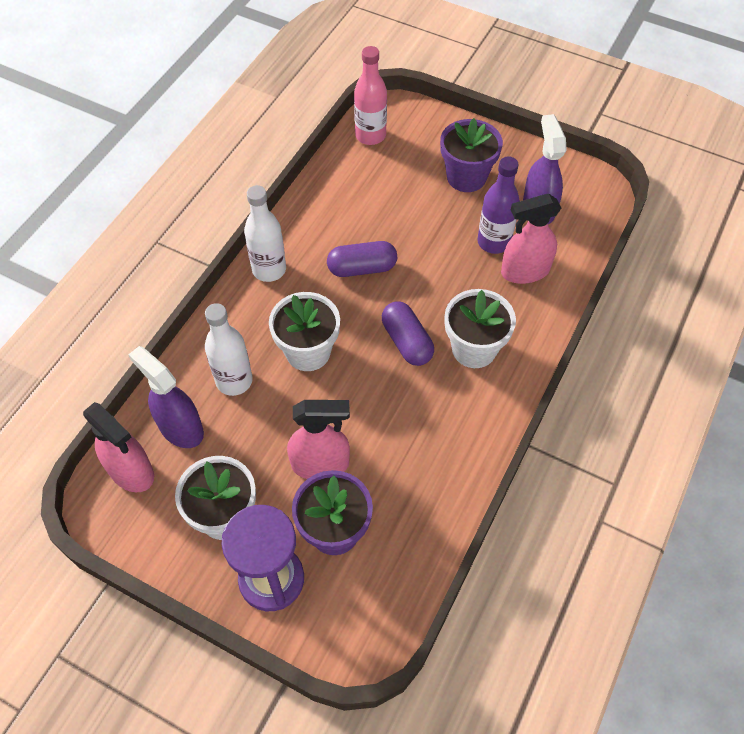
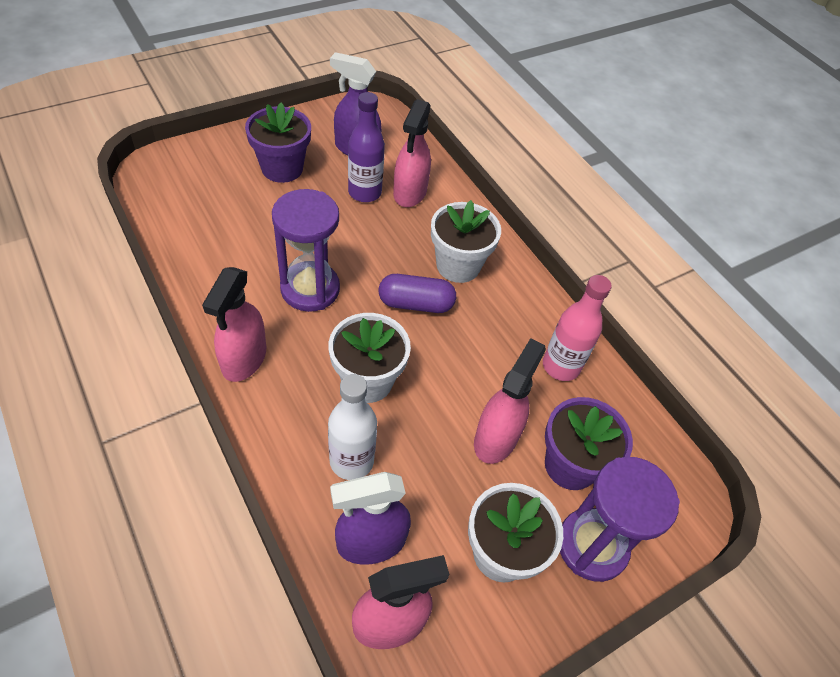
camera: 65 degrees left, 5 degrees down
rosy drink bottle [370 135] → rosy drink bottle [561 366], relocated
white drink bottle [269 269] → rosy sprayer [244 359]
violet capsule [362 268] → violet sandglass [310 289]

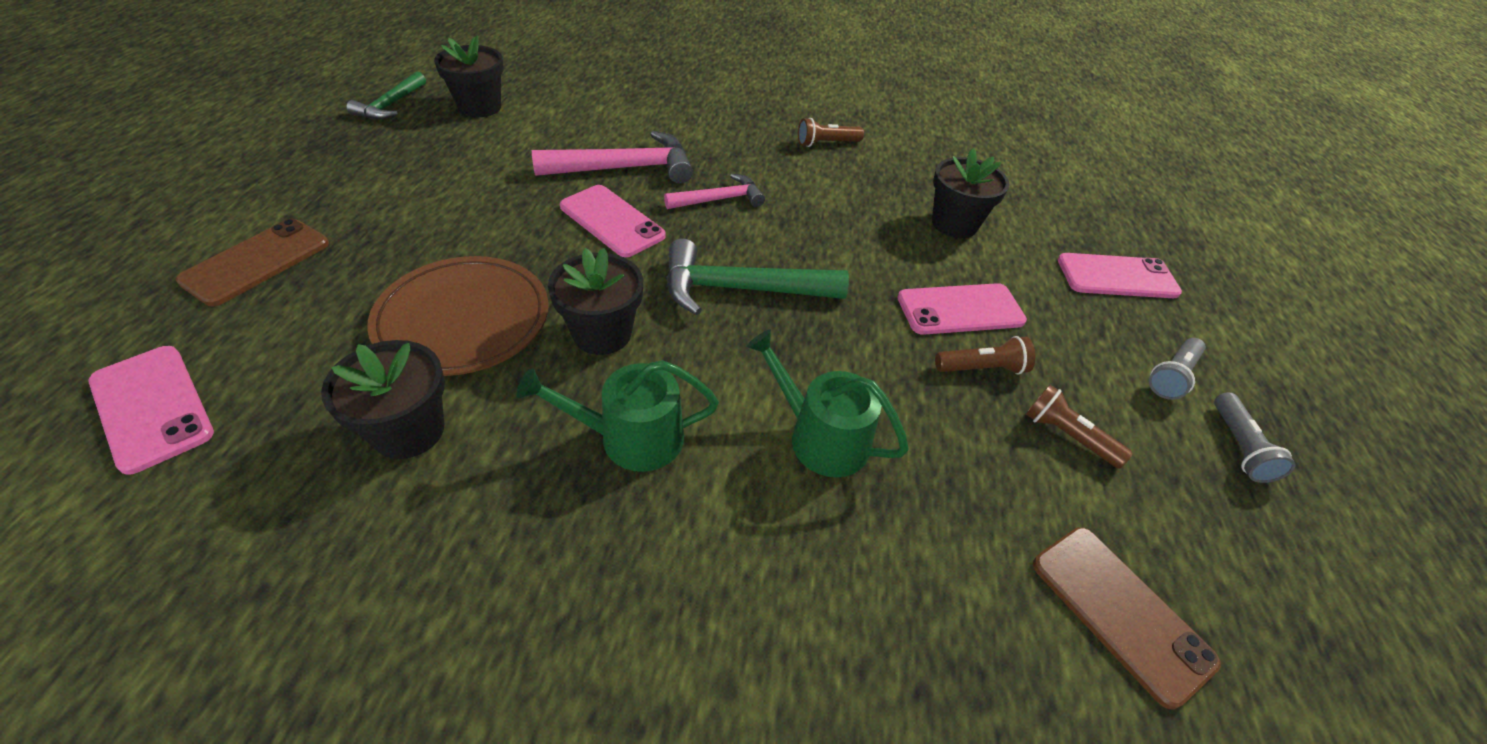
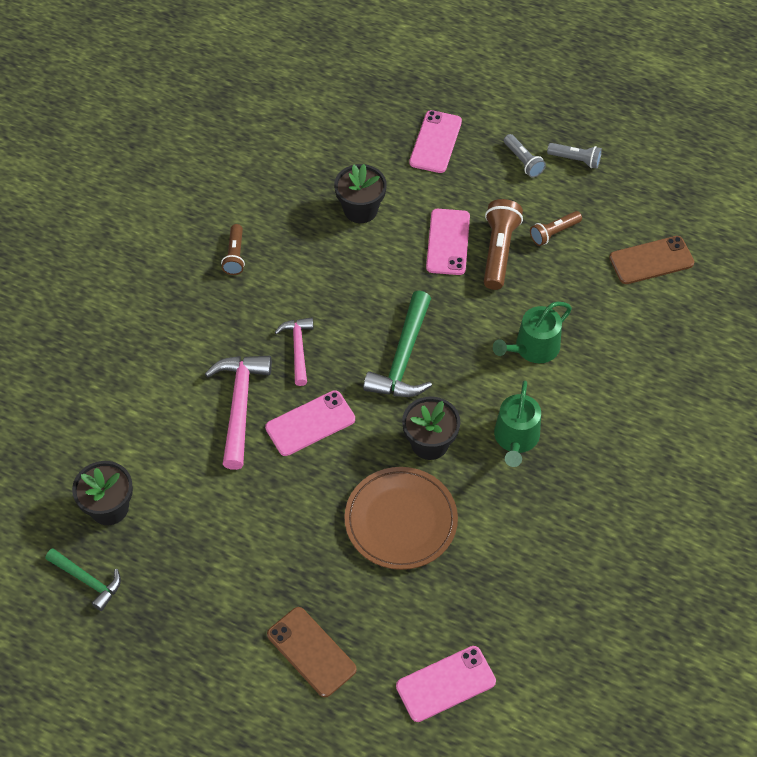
camera: 70 degrees left, 10 degrees up
russet flashlight [982 368] → russet flashlight [499 251], x1.65
ebony plant pot [409 431] → -

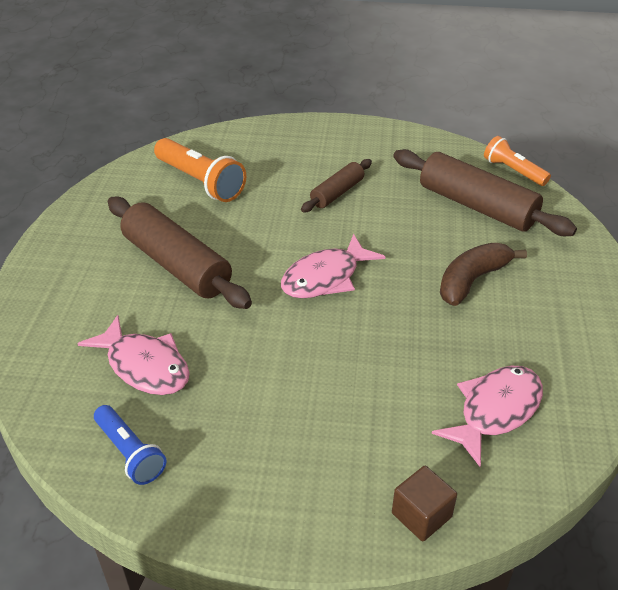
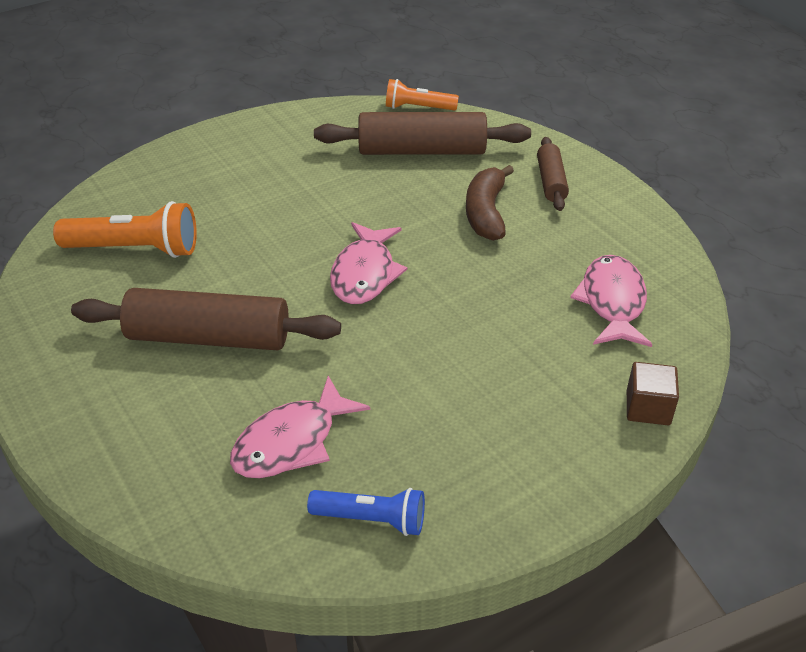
camera: 40 degrees left, 0 degrees up
russet rolling pin [337 193] → russet rolling pin [551 182], relocated
rosy toy fish [144 366] → rosy toy fish [291 442], 135 degrees clockwise

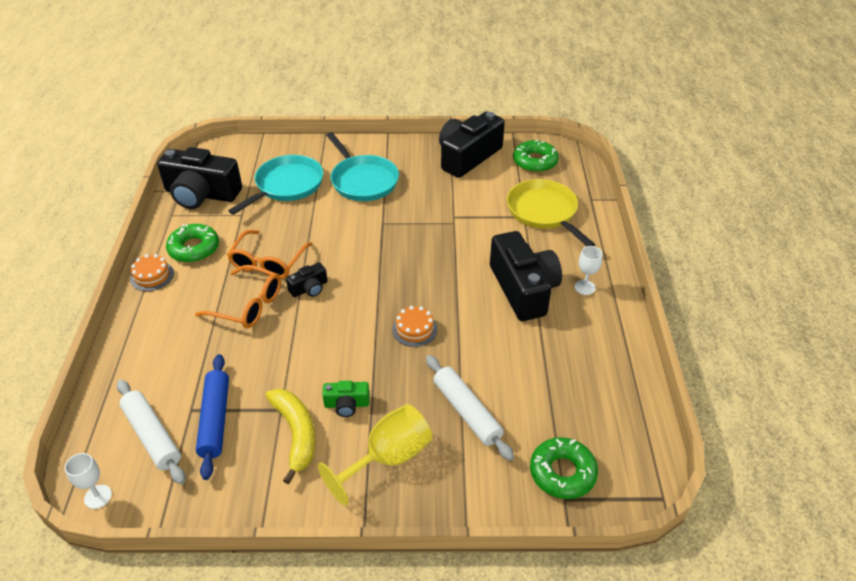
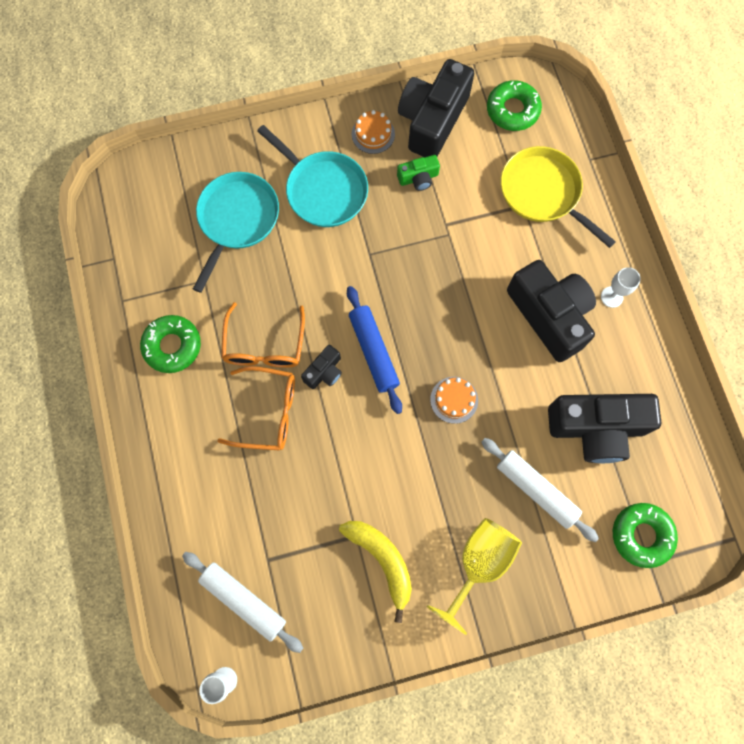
camera: 15 degrees left, 30 degrees up
ebony photo camera [201 194] → ebony photo camera [596 428], relocated
orange cake [152 276] → orange cake [373 134], relocated
royal blue rolling pin [215 420] → royal blue rolling pin [373 352], relocated
emerald photo camera [347 404] → emerald photo camera [418 178], relocated

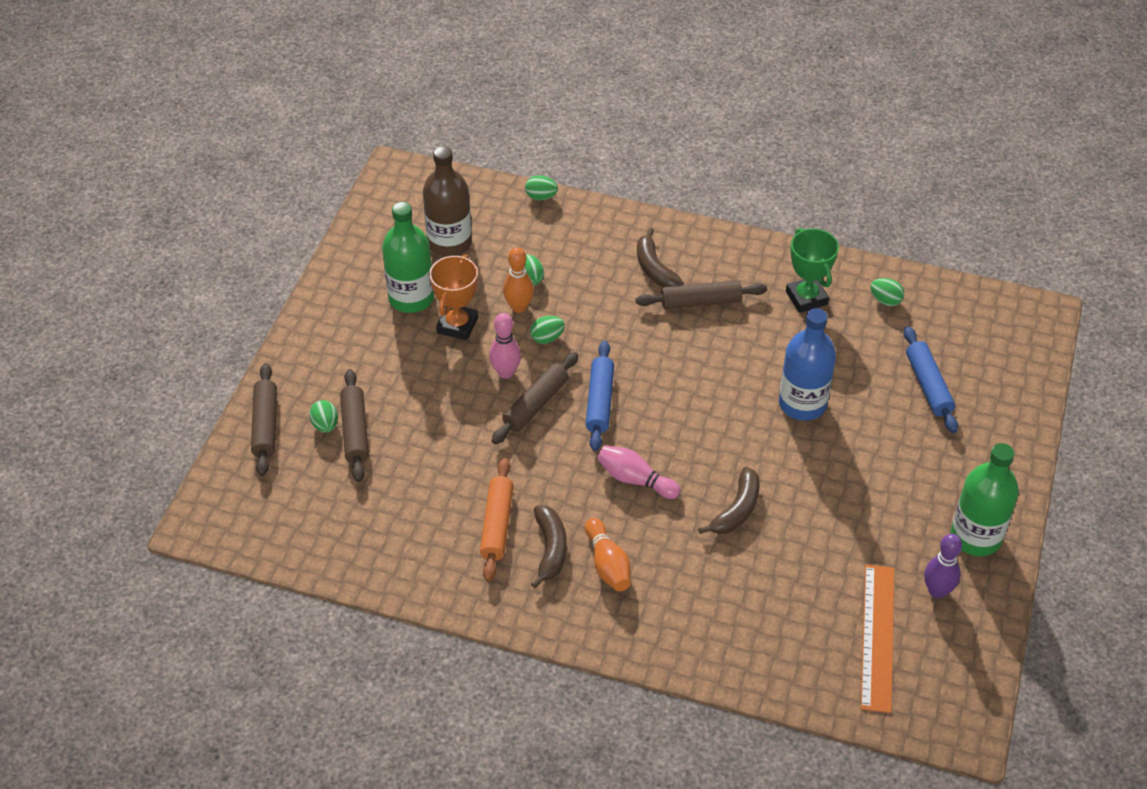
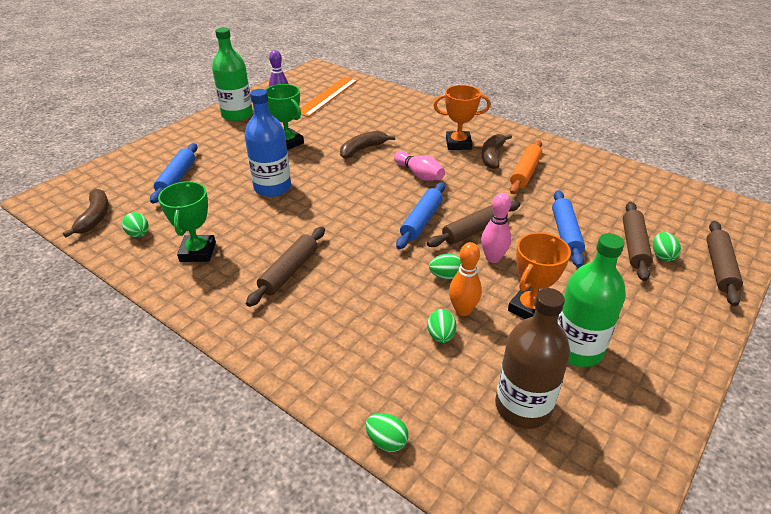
camera: 160 degrees left, 10 degrees down
russet banana fruit [654 268] → russet banana fruit [95 217], relocated
russet rolling pin [700 302] → russet rolling pin [289 271], 75 degrees counterclockwise
orange tenpin [607 564] → orange prize cup [458 144]
- → emerald prize cup [287 143]
- → royal blue rolling pin [565 233]

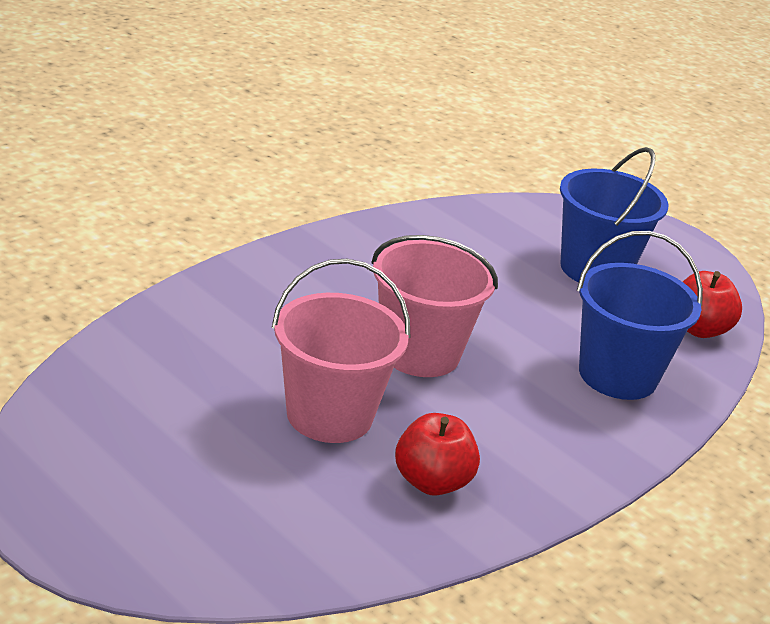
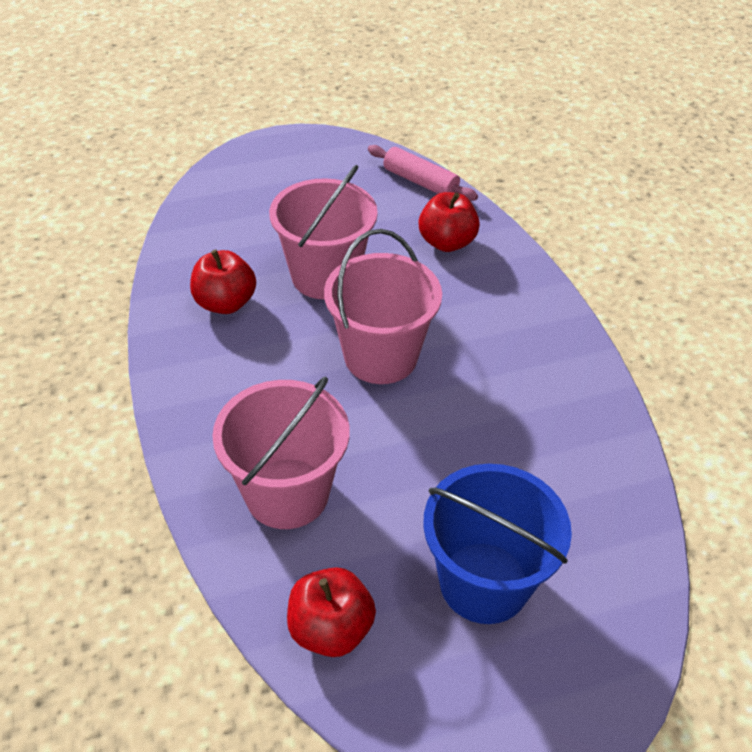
camera: 120 degrees right, 15 degrees up
royal blue pail [617 375] → rosy pail [287 493]
- → rosy rolling pin [420 182]
- → scarlet apple fruit [446 242]

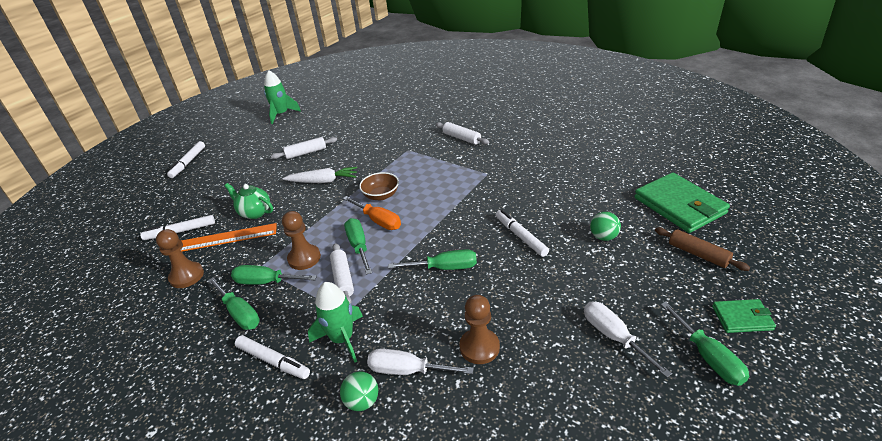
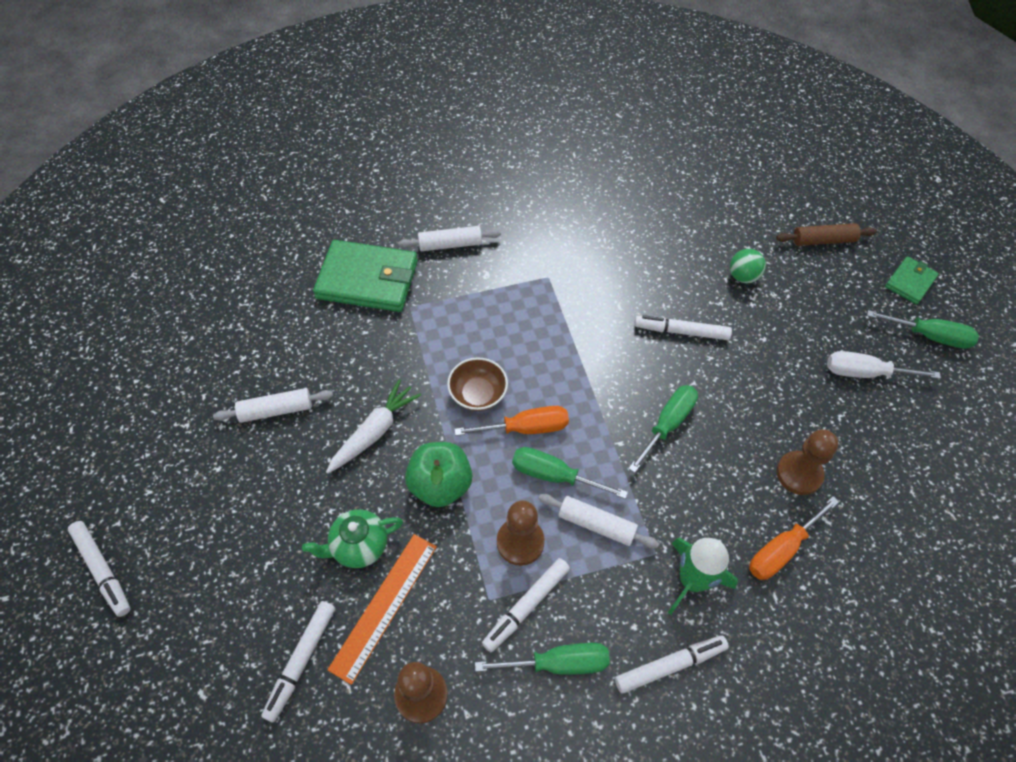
camera: 55 degrees left, 20 degrees up
emerald toy rocket [281 114] → -
white rolling pin [306 153] → white rolling pin [276 410], 60 degrees clockwise
emerald wallet [679 205] → emerald wallet [368 279], relocated
emerald screwdriver [266 282] → white marker [526 606]
white screwdriver [407 370] → orange screwdriver [781 550]
emerald play ball [362 401] → -
- → emerald apple fruit [440 485]

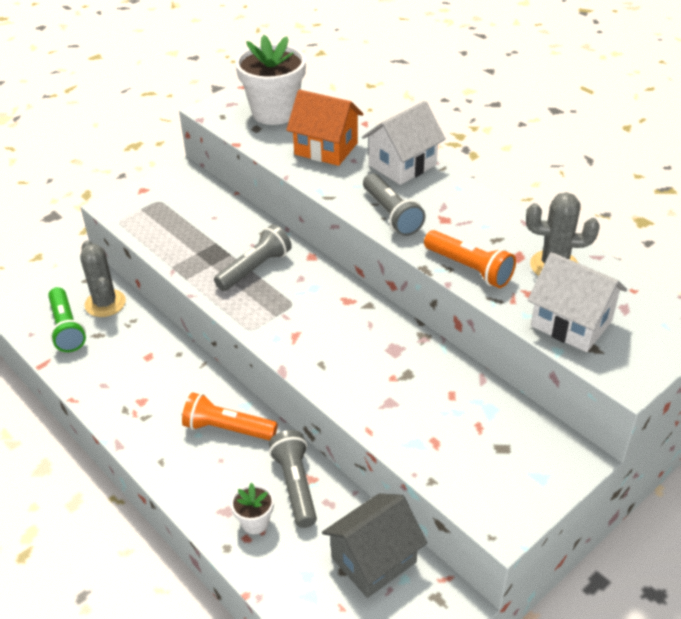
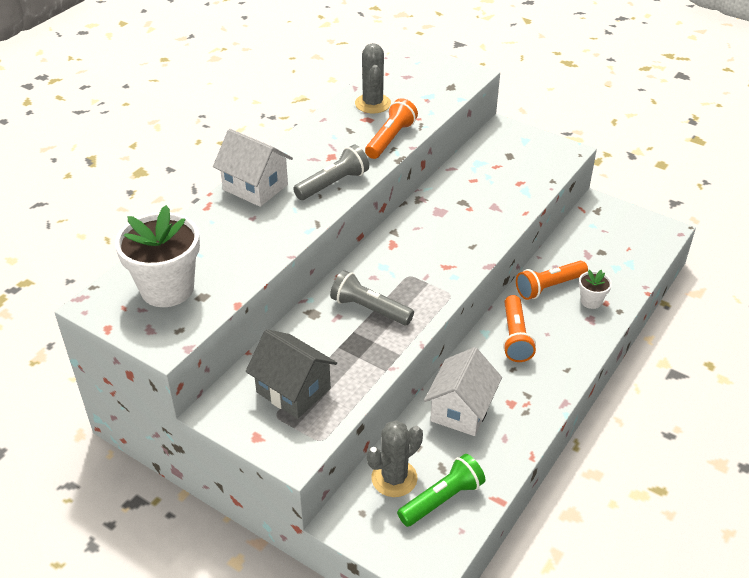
camera: 105 degrees left, 0 degrees up
orange house [326 148] → -
white house [571 323] → white house [461 410], relocated
gray flashlight [295 485] → orange flashlight [549 287]
gray house [373 560] → gray house [293 390], relocated

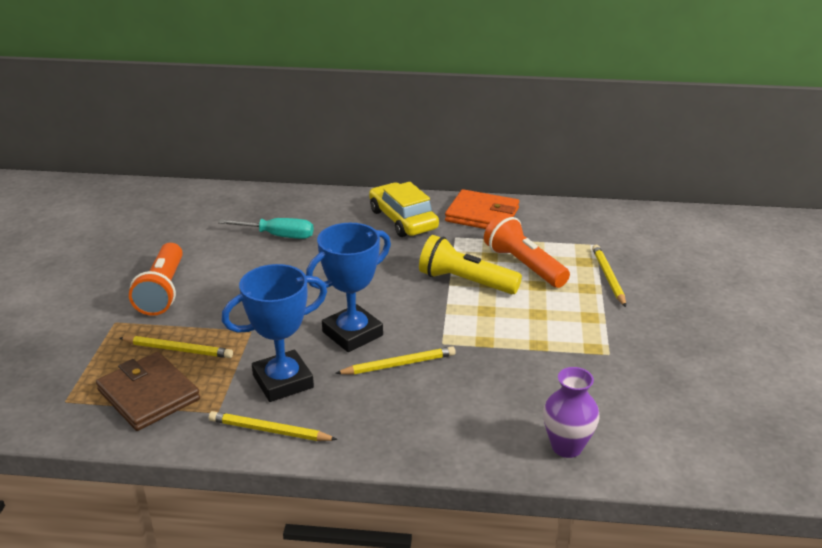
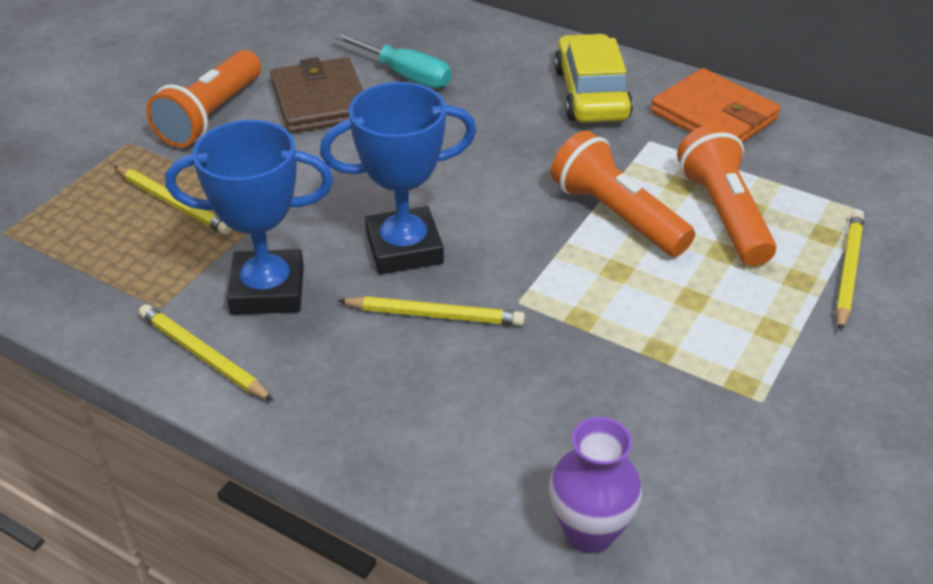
camera: 25 degrees right, 10 degrees up
yellow flashlight [465 282] → orange flashlight [616 215]
russet wallet [149 395] → russet wallet [320 101], relocated

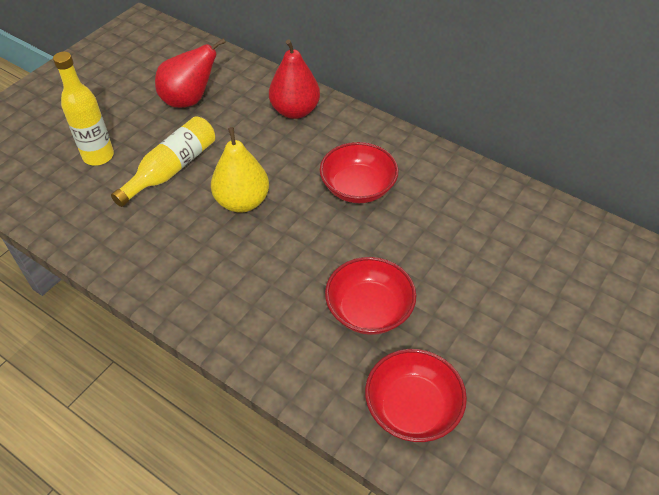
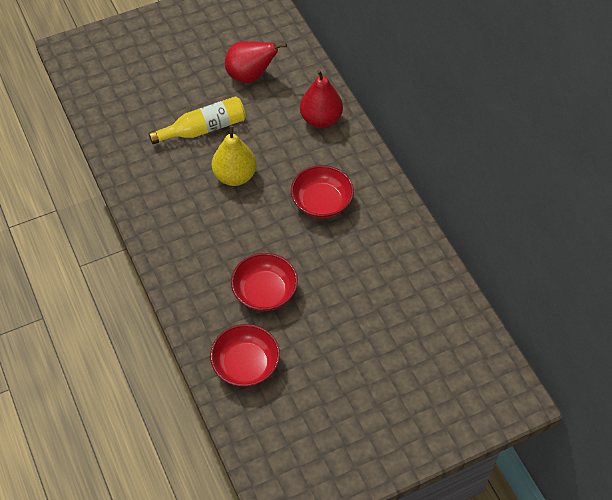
camera: 30 degrees right, 5 degrees up
yellow drink bottle [98 156] → -

